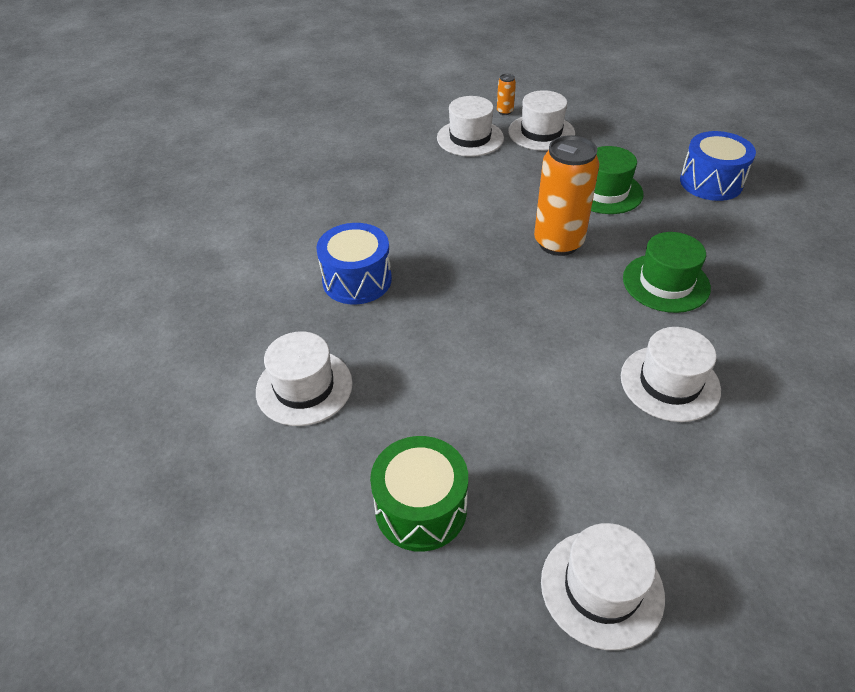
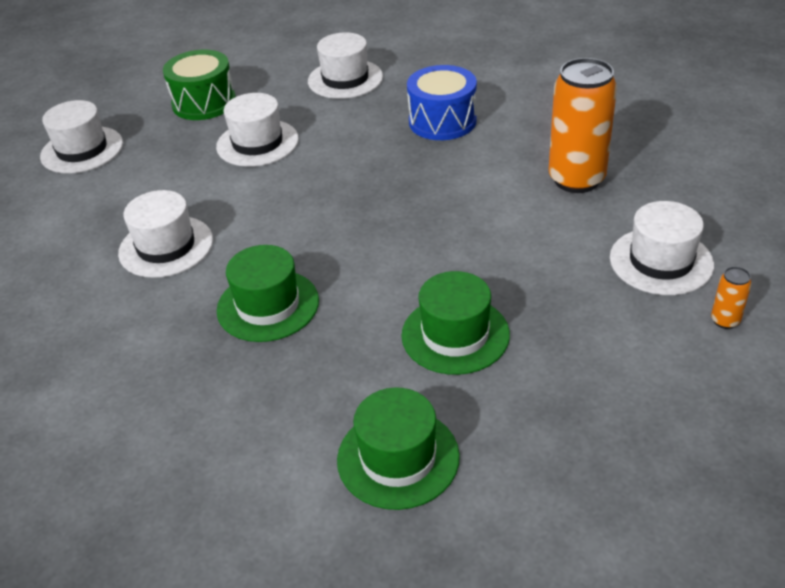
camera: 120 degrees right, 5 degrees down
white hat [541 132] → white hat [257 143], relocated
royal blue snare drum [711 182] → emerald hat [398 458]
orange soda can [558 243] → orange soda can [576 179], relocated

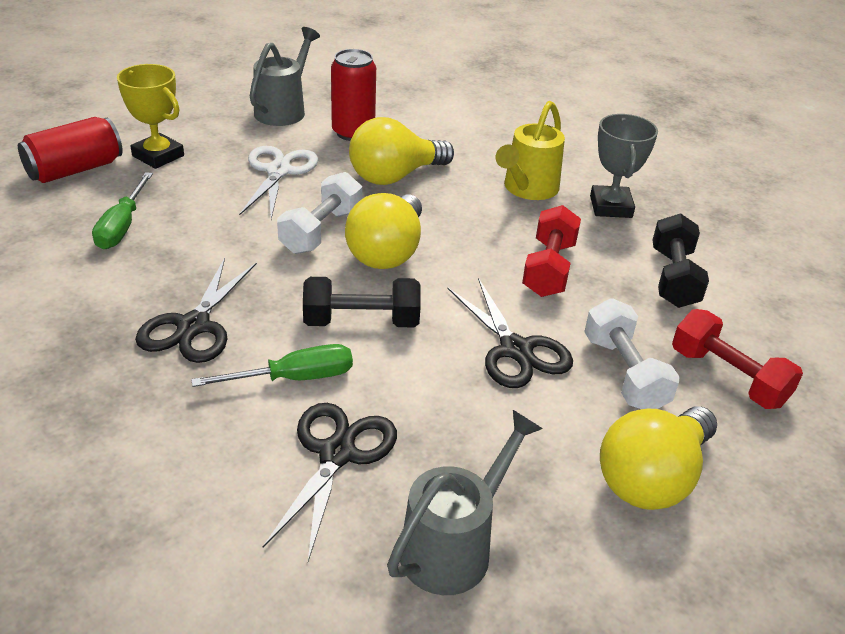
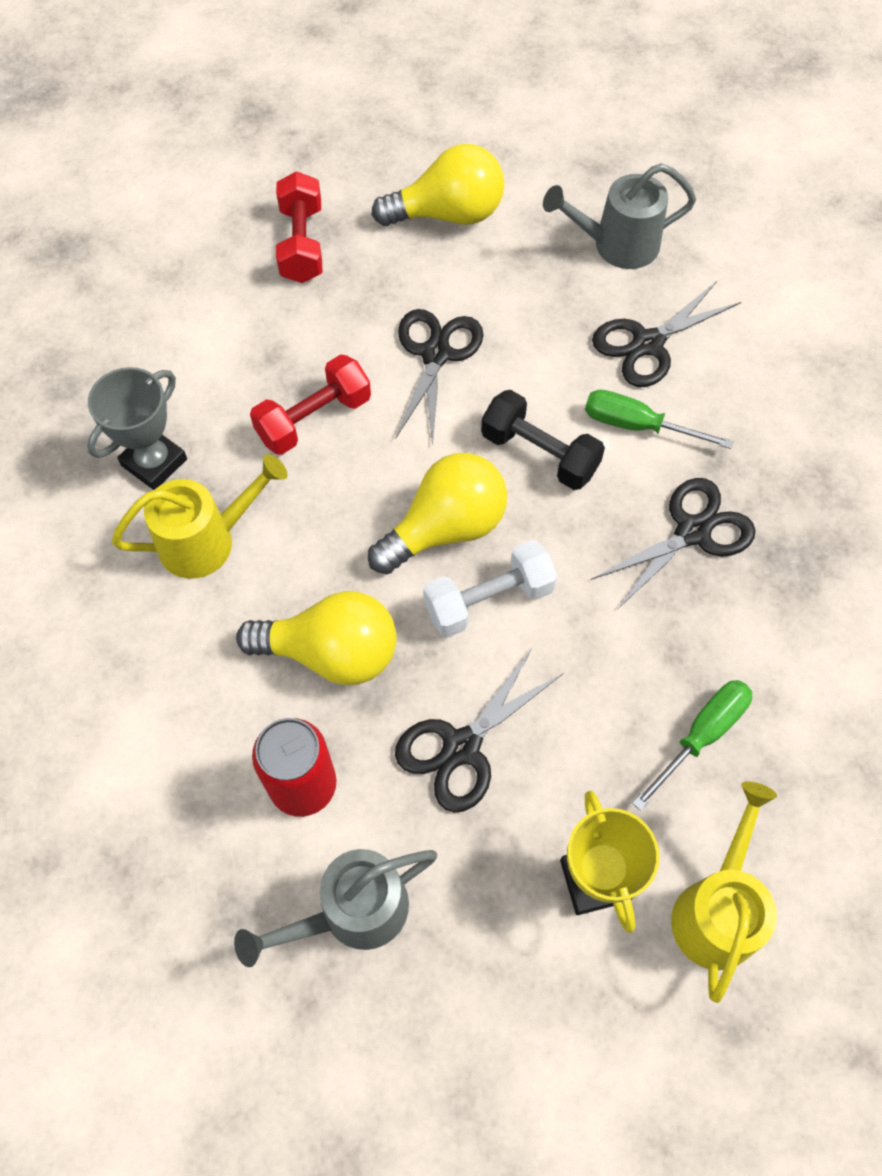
camera: 140 degrees left, 25 degrees up
scarlet soda can [75 169] → yellow sprinkling can [717 908]
white scissors [278 171] → ebony scissors [462 747]
ebony free weight [673 278] → -
white free weight [624 373] → -

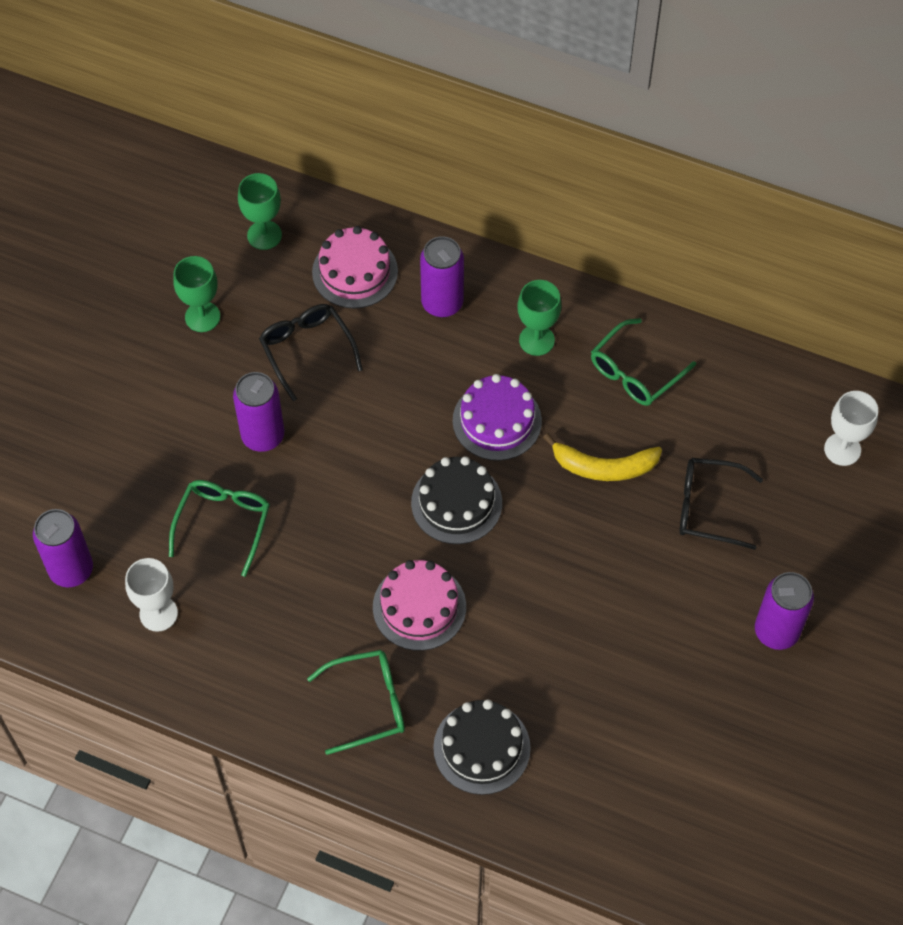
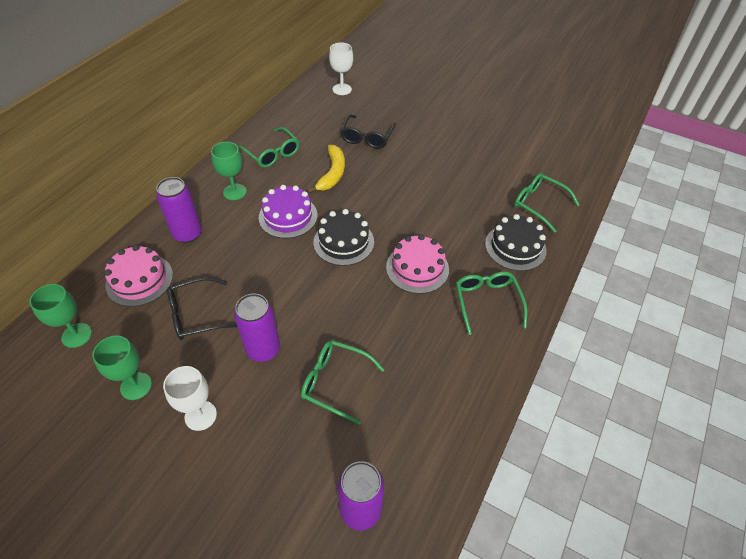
camera: 85 degrees left, 10 degrees down
white chalice [158 613] → white chalice [200 415], relocated
violet soda can [776 631] → -
- → emerald spectacles [539 204]

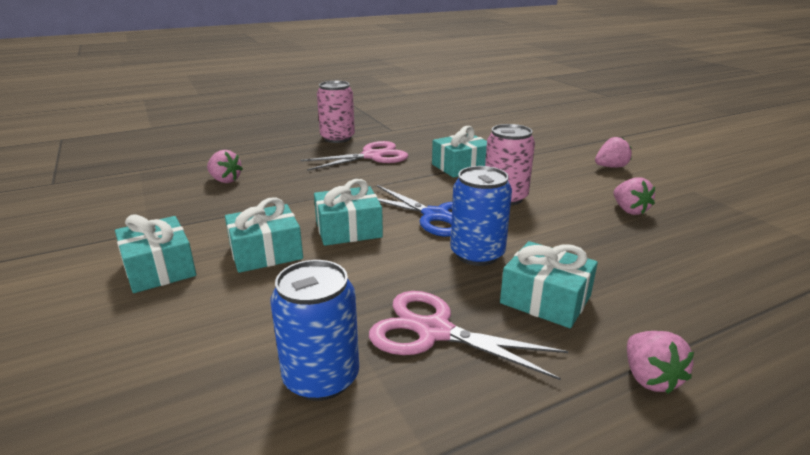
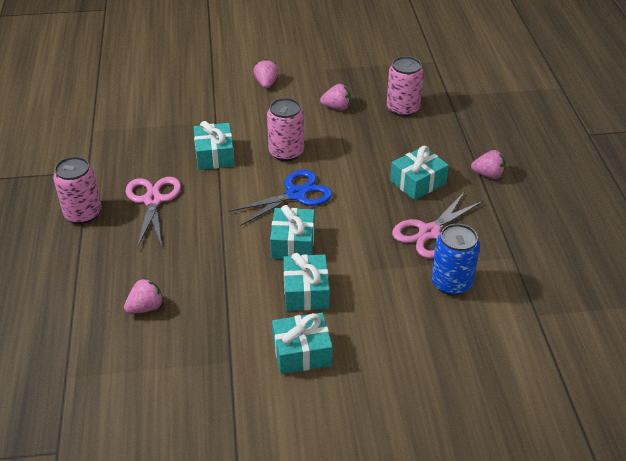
camera: 70 degrees left, 15 degrees up
royal blue soda can [477 254] → -
- → rosy soda can [403 109]

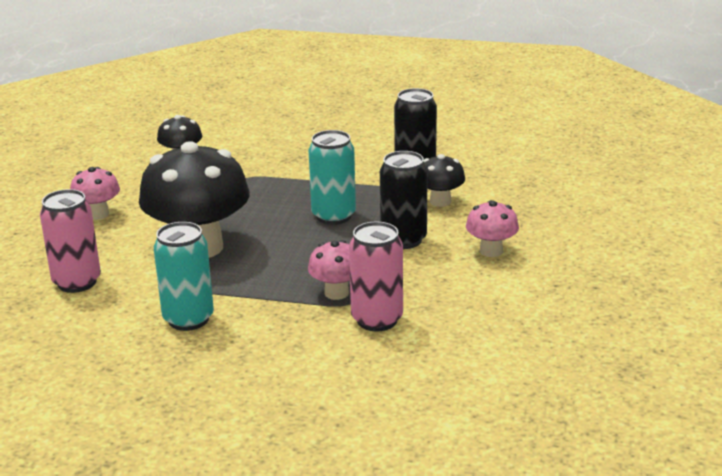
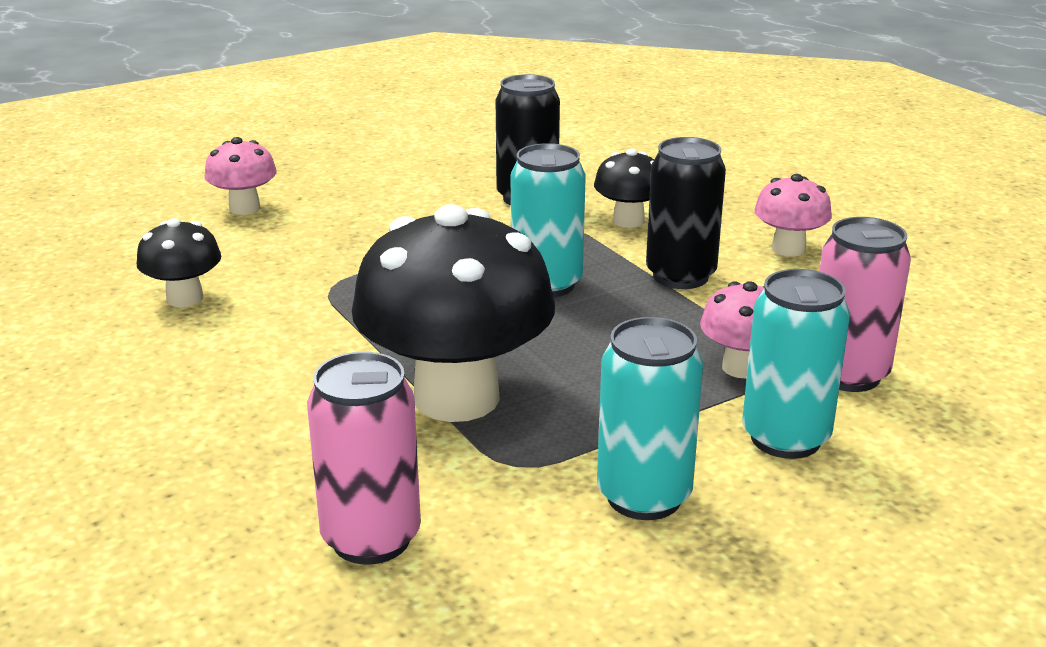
camera: 45 degrees left, 0 degrees up
rosy mushroom [98 214] → rosy mushroom [244 208], relocated
- → aqua soda can [785 438]

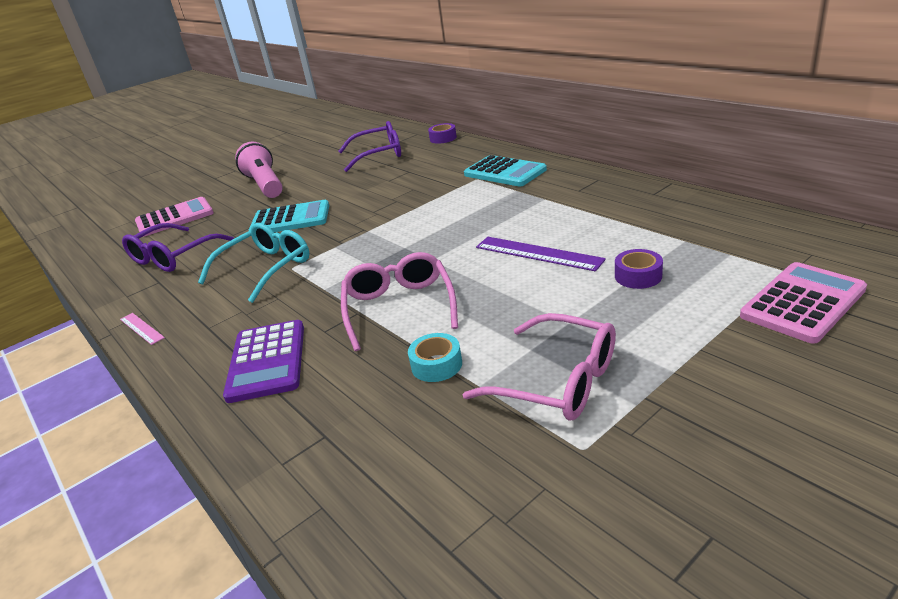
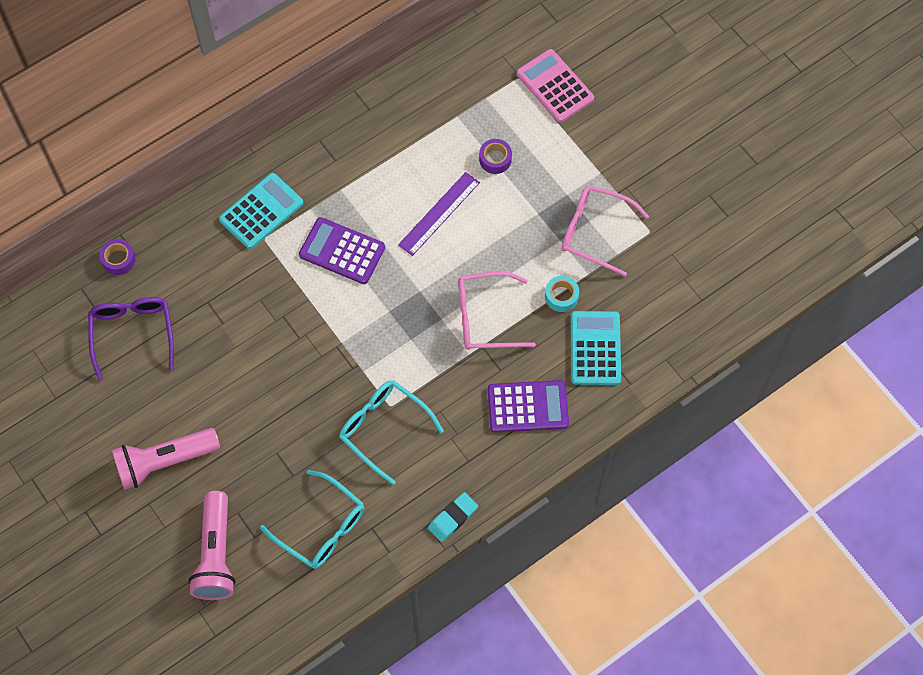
camera: 90 degrees left, 35 degrees up
rosy adding machine [174 218] → rosy flashlight [216 554]
aqua adding machine [290 219] → aqua adding machine [595 348], relocated
violet spectacles [173 256] → aqua spectacles [321 527]
rosy ruler [141 328] → aqua eraser [453 518]
rosy spectacles [557 381] → rosy spectacles [594 232], 105 degrees counterclockwise
- → violet adding machine [342 251]

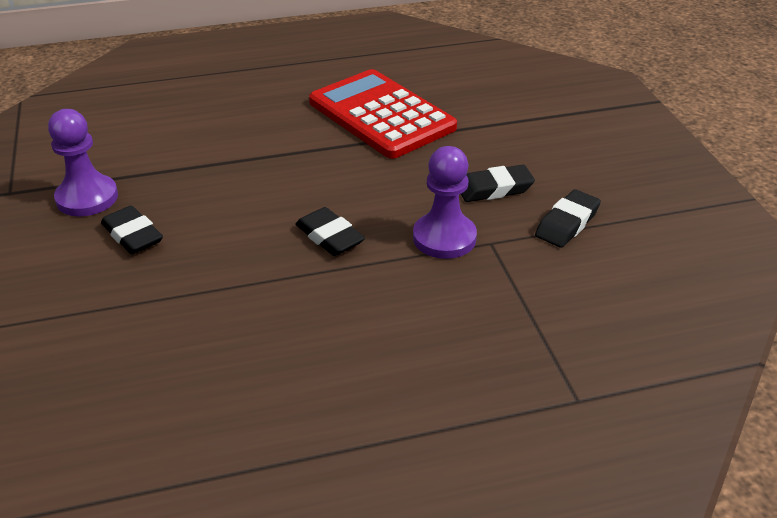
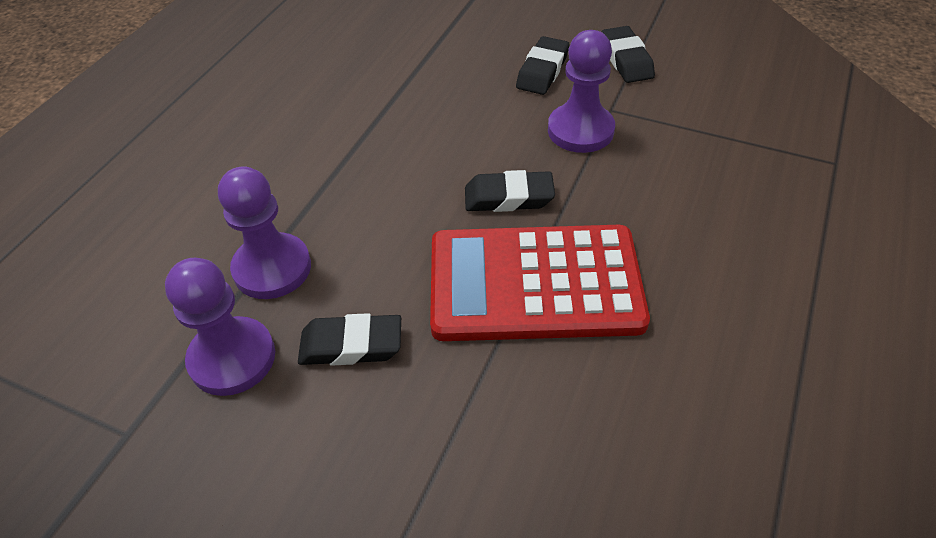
camera: 50 degrees left, 10 degrees up
scarlet adding machine [381 115] → scarlet adding machine [534 284], relocated
- → violet game pawn [272 268]

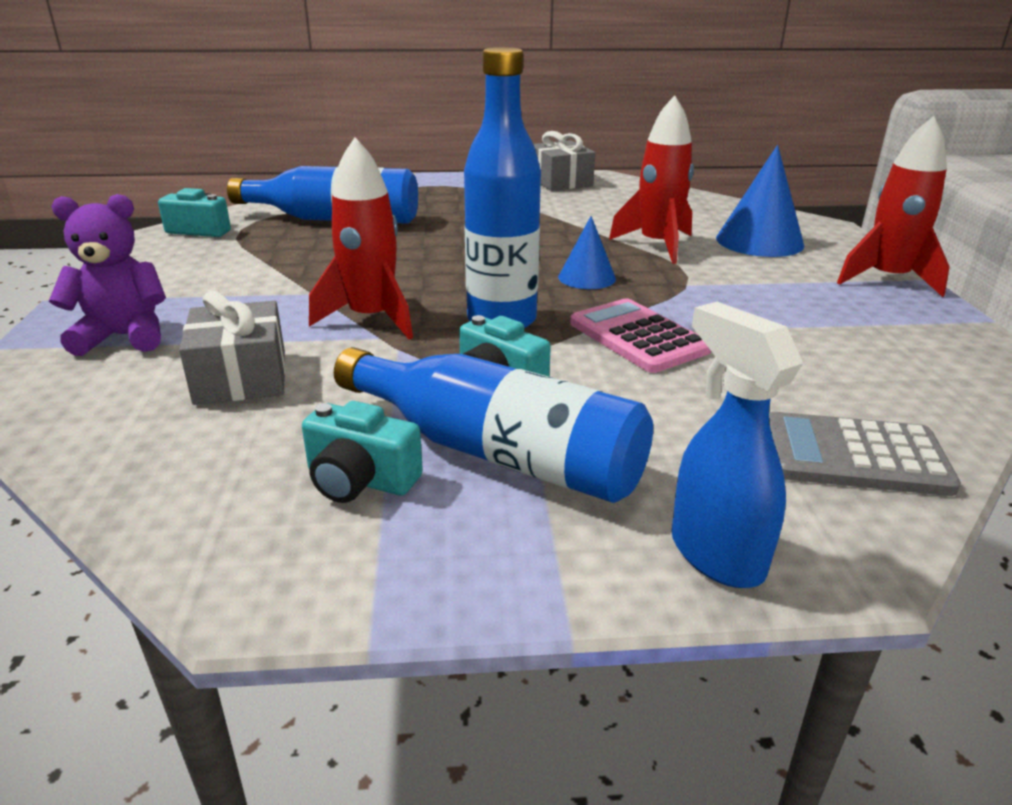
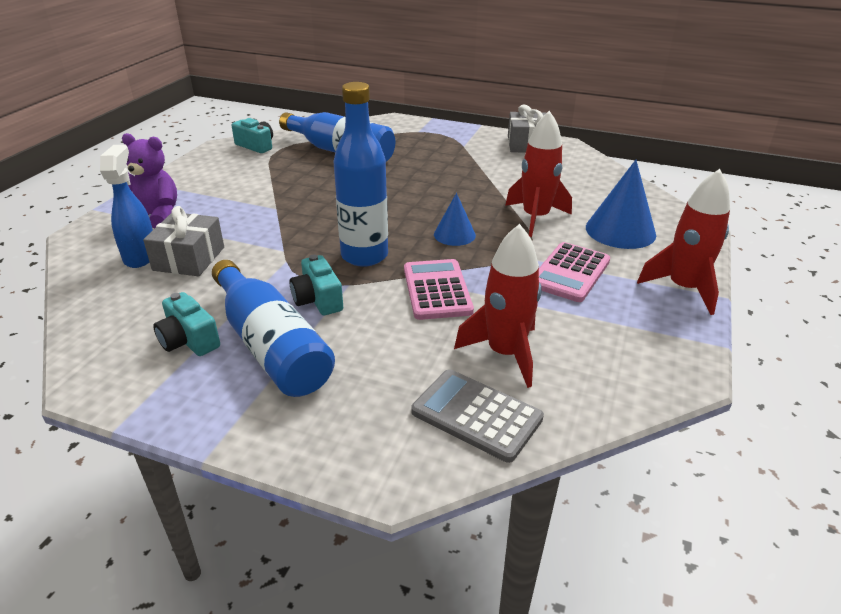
camera: 25 degrees right, 5 degrees up
scarlet toy rocket [371 319] → scarlet toy rocket [505 353], relocated
royal blue sprayer [715 554] → royal blue sprayer [141 256], relocated
- → rosy adding machine [570 273]

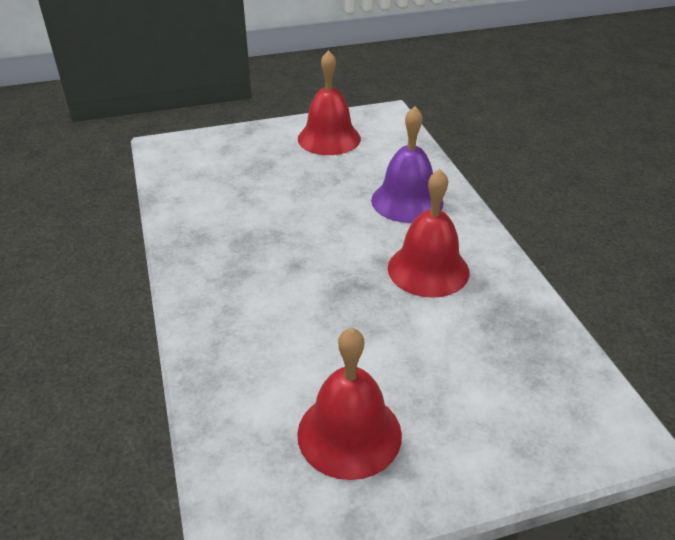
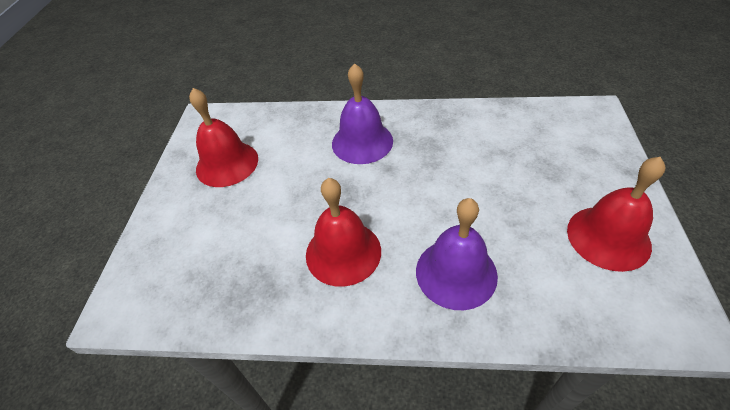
camera: 115 degrees right, 10 degrees up
- → violet bell [362 142]

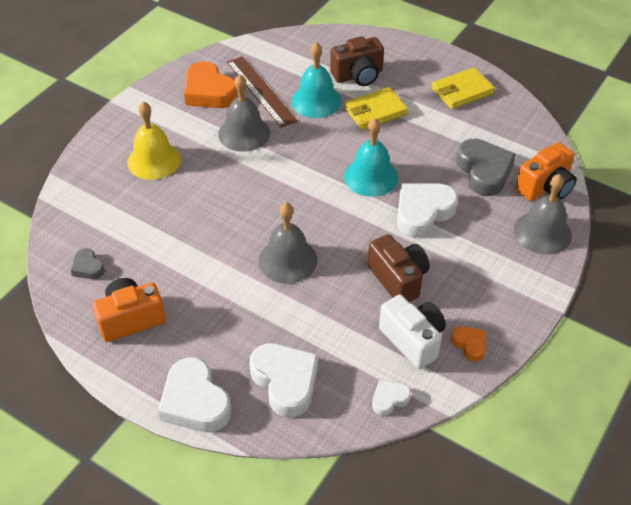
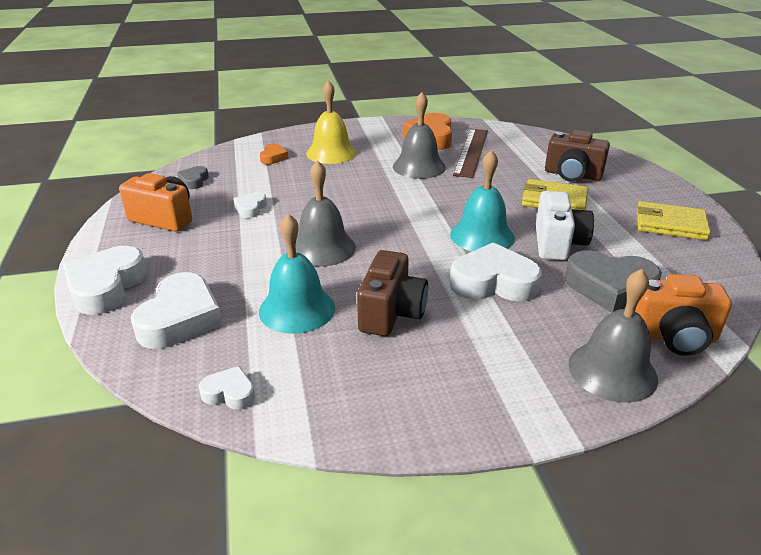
camera: 45 degrees right, 15 degrees down
aqua bell [316 101] → aqua bell [297 309], relocated
gray love heart [484 171] → gray love heart [610 287], 75 degrees clockwise
white photo camera [413 340] → white photo camera [558 244], relocated
orange love heart [469 345] → orange love heart [273 157], relocated
- → white love heart [250 208]

